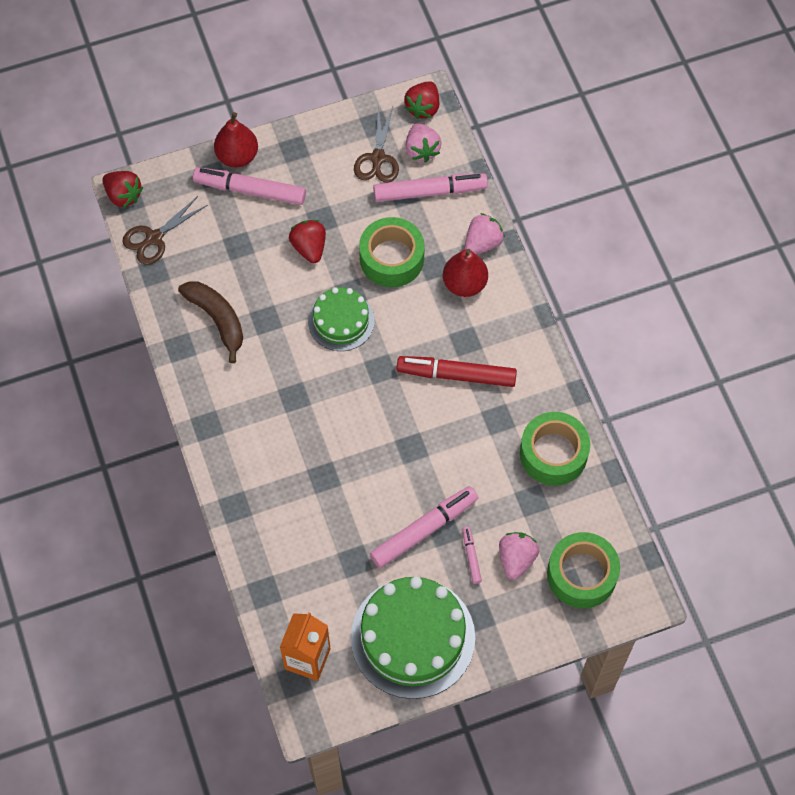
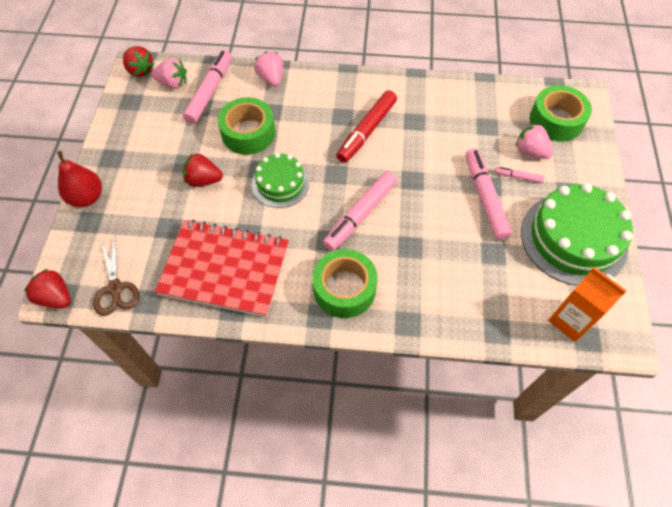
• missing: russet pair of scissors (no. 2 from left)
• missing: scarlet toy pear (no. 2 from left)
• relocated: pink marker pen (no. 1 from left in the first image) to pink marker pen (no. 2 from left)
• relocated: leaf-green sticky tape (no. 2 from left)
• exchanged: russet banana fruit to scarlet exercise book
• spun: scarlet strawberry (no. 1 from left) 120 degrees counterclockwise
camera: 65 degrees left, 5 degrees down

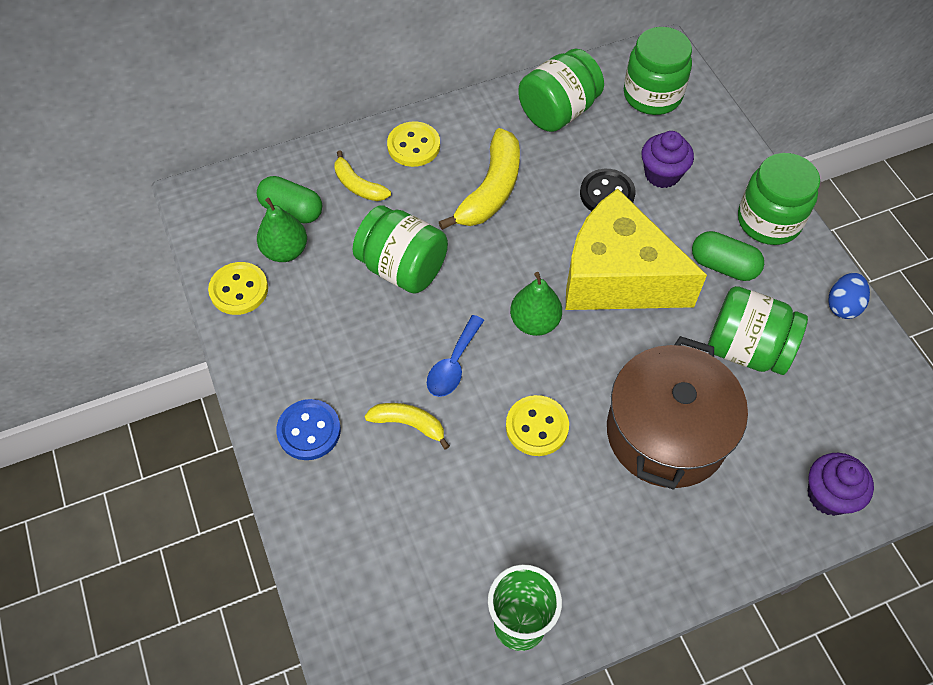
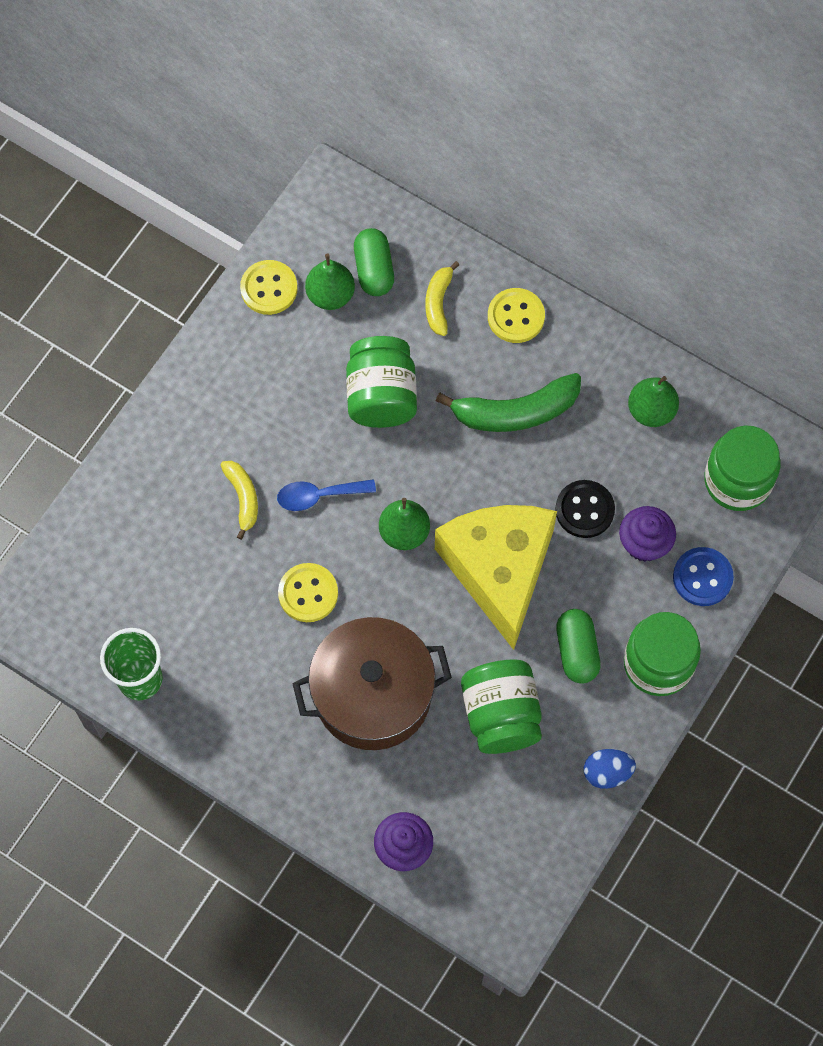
• relocated: cobalt button
• exchanged: leaf-green jar (no. 2 from left) to leaf-green toy pear (no. 3 from left)
• colour: bright yellow banana fruit (no. 3 from left) to leaf-green banana fruit
camera: 55 degrees right, 10 degrees up

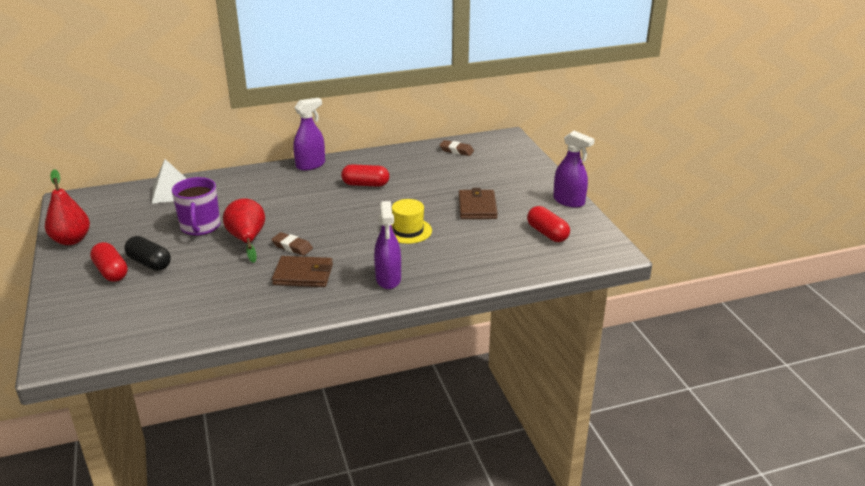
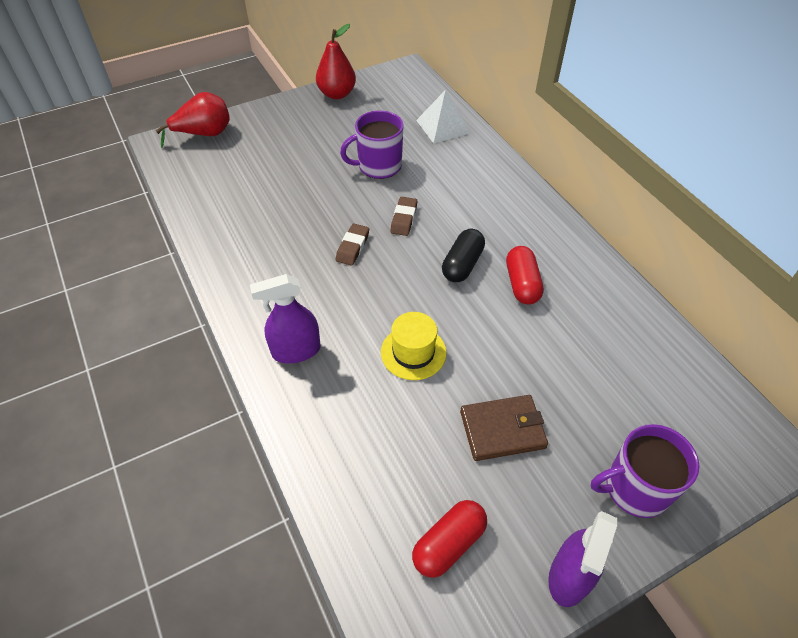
• missing: scarlet capsule (no. 1 from left)
• missing: russet wallet (no. 1 from left)
• missing: violet spray bottle (no. 1 from left)
• appeared: violet mug (no. 2 from left)
• relocated: ebony capsule
• relocated: scarlet toy pear (no. 2 from left in the first image) to scarlet toy pear (no. 1 from left)
• relocated: russet eraser (no. 2 from left)
camera: 80 degrees right, 20 degrees up

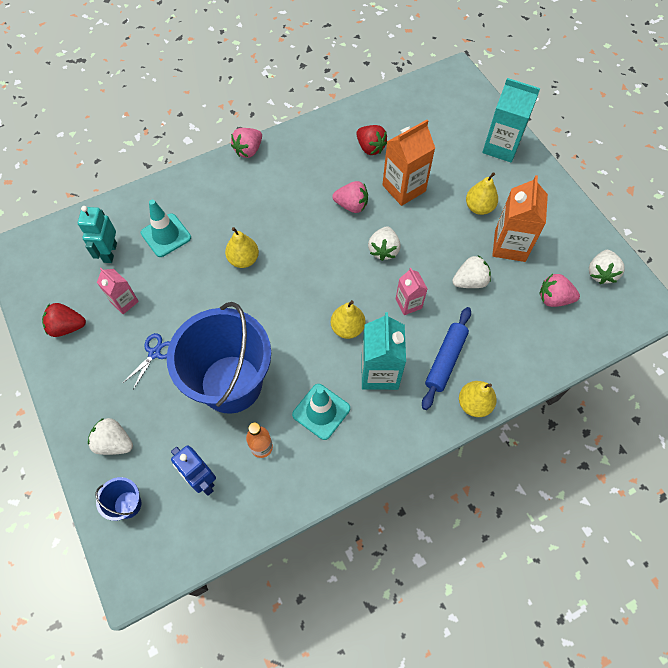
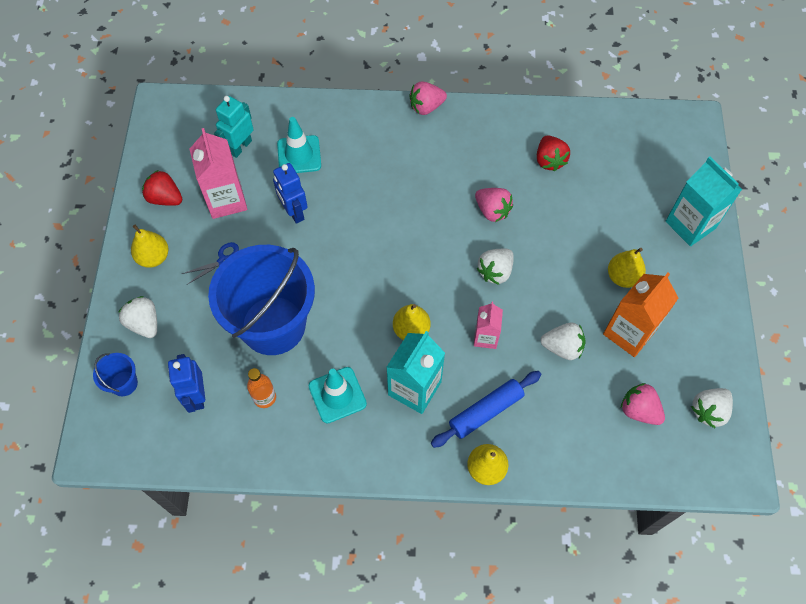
• missing: bright orange juice carton (no. 1 from left)
• appeared: cobalt robot (no. 2 from left)
• relocated: bright yellow toy pear (no. 1 from left)
• size: pink juice carton (no. 1 from left) x1.70
camera: 30 degrees right, 0 degrees up

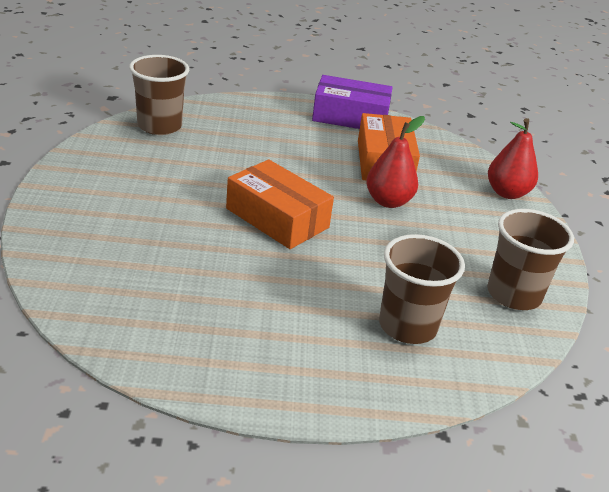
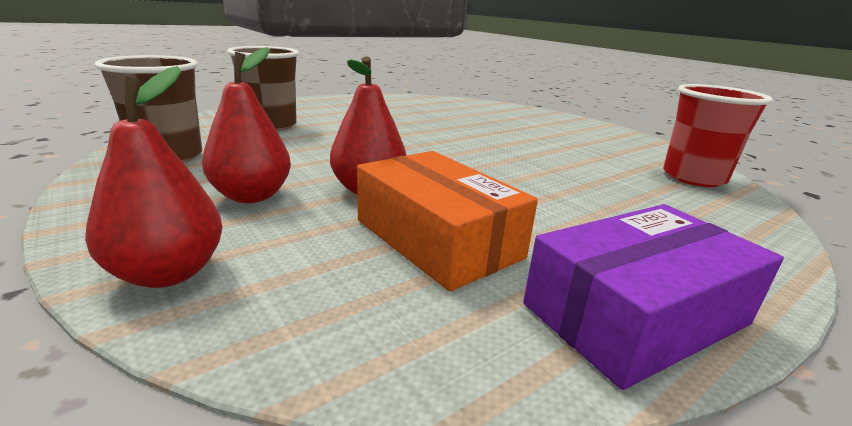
• missing: bright orange package (no. 1 from left)
• appeared: scarlet toy pear (no. 2 from left)
• colour: russet beaker (no. 1 from left) to scarlet beaker
camera: 145 degrees right, 10 degrees down

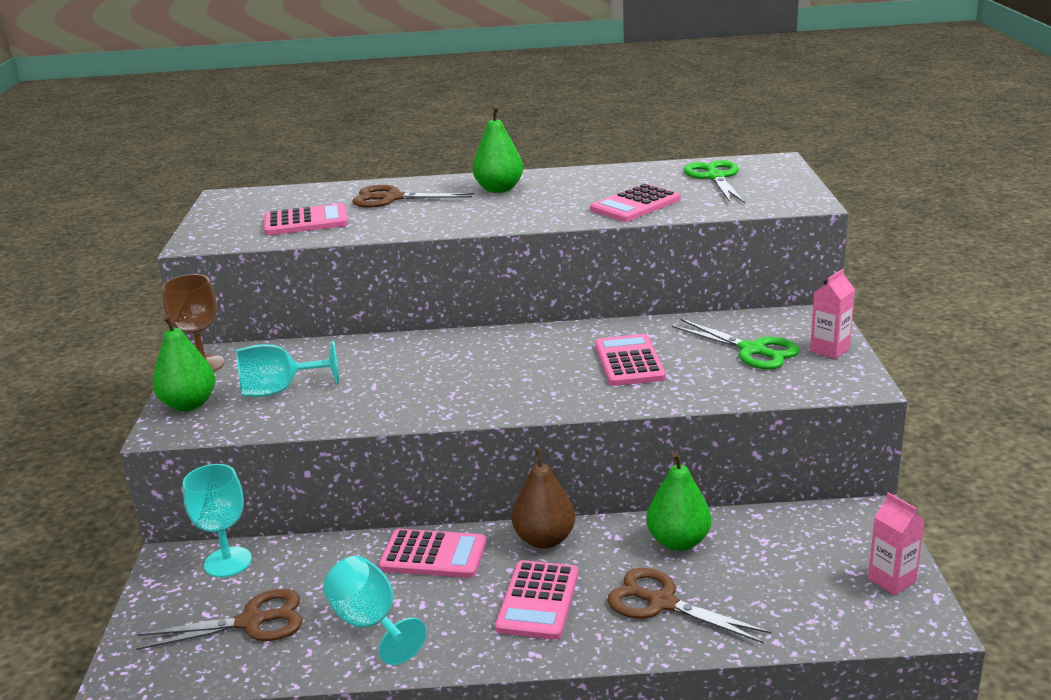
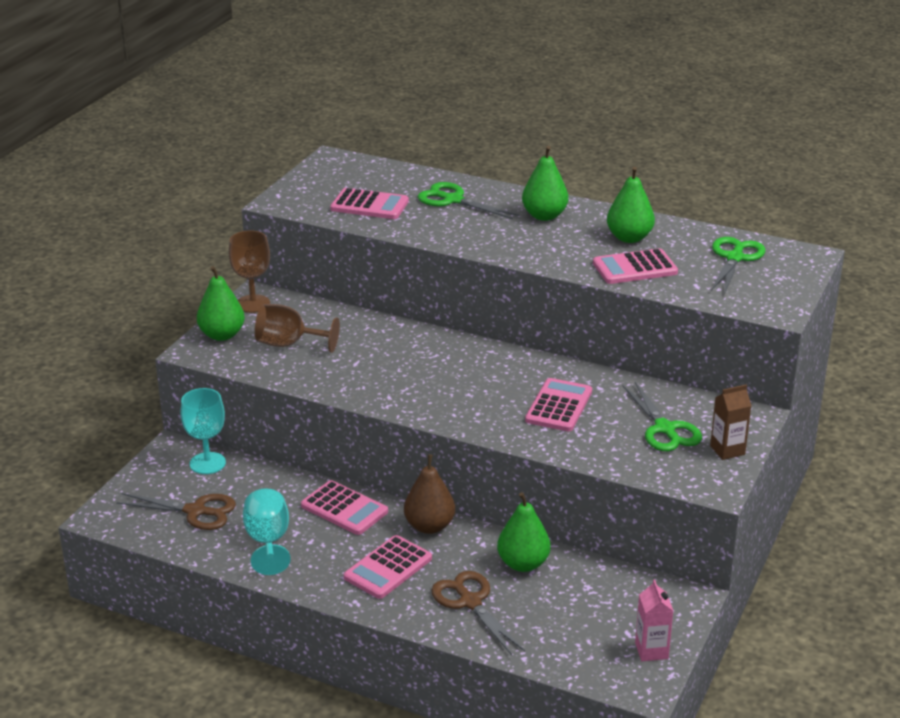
• appeared: leaf-green toy pear (no. 4 from left)
• colour: turquoise chalice (no. 2 from left) to russet chalice (no. 2 from left)
• colour: russet pair of scissors (no. 2 from left) to leaf-green pair of scissors (no. 1 from left)
• colour: pink juice carton (no. 1 from left) to russet juice carton
camera: 25 degrees right, 5 degrees up

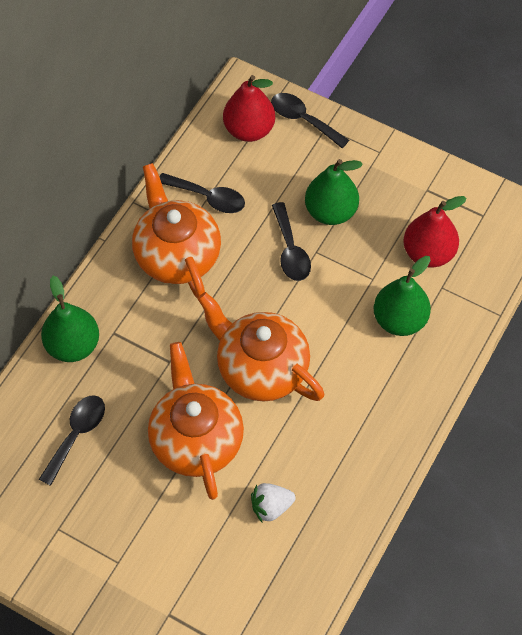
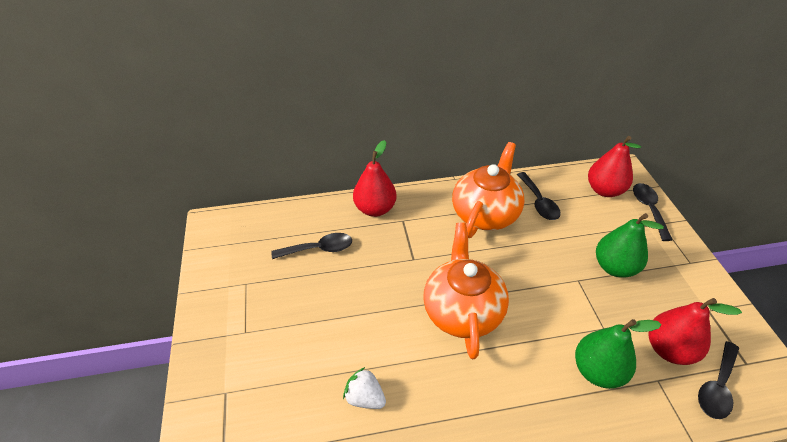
• missing: bright orange teapot (no. 2 from left)
• relocated: ebony tablespoon (no. 3 from left in the first image) to ebony tablespoon (no. 4 from left)
• colour: leaf-green toy pear (no. 1 from left) to scarlet toy pear (no. 1 from left)
camera: 50 degrees right, 15 degrees down

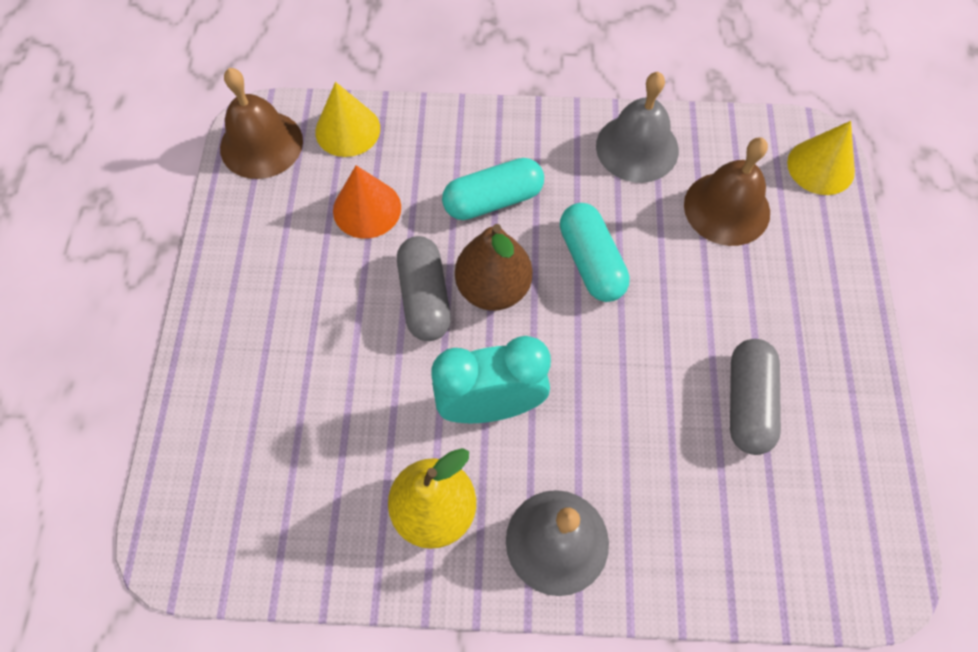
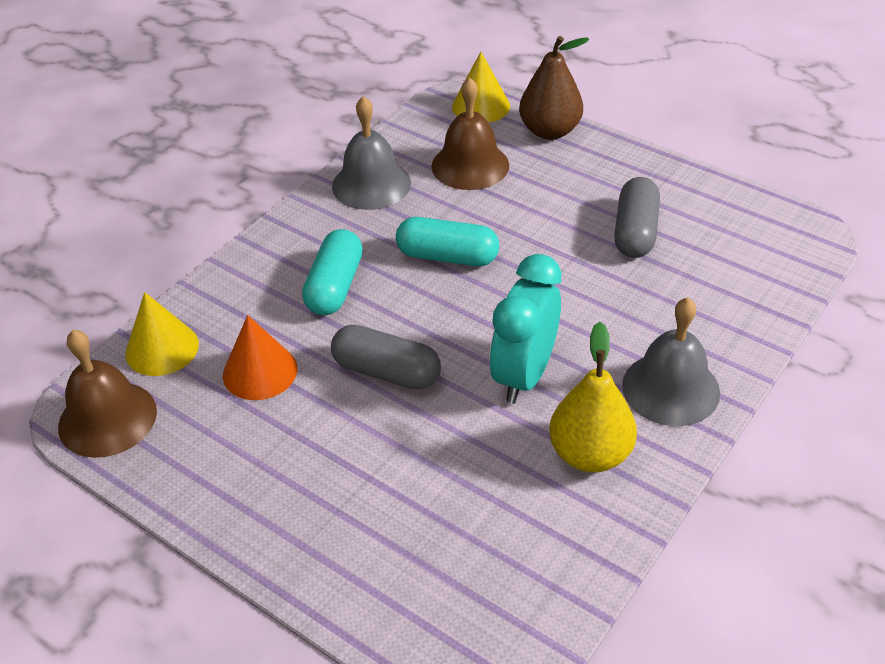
• relocated: russet toy pear
• spun: gray capsule (no. 2 from left) 60 degrees clockwise
camera: 55 degrees left, 20 degrees down

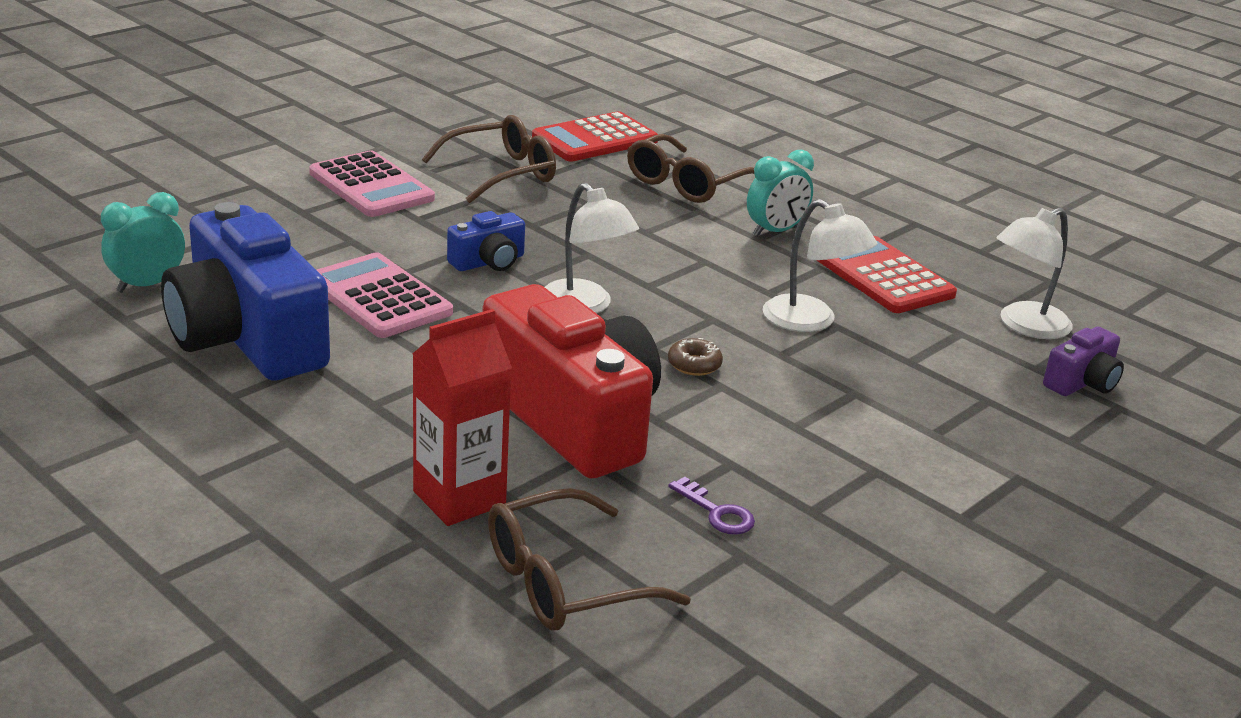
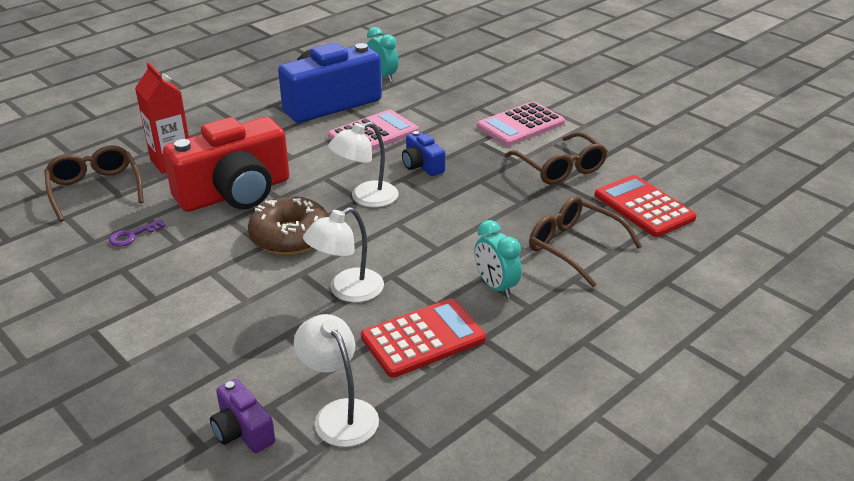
• size: russet glazed donut x2.28
camera: 95 degrees right, 5 degrees up

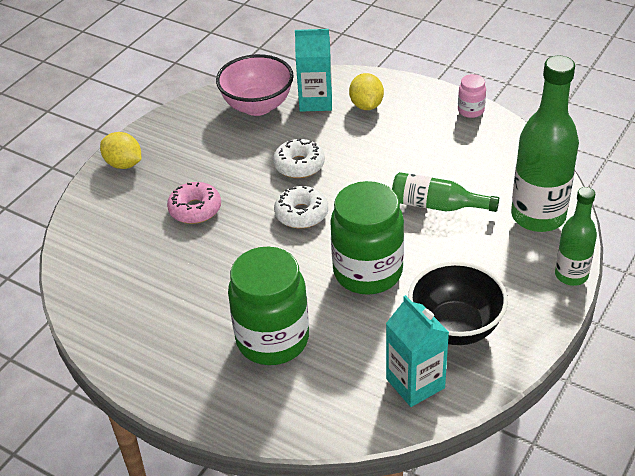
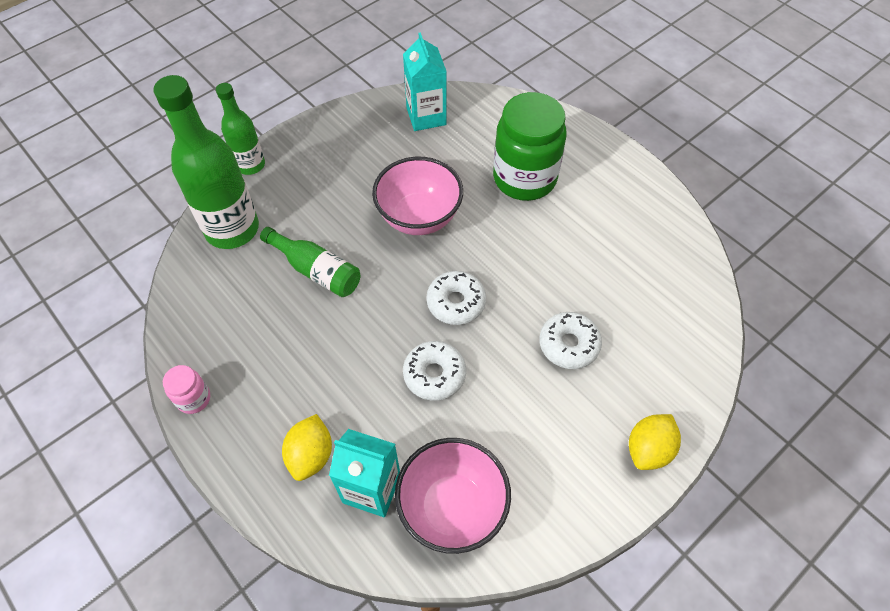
• missing: ebony deep dish
• exchanged: leaf-green jar (no. 2 from left) to pink deep dish (no. 1 from left)
• colour: pink glazed donut to white glazed donut (no. 3 from left)
• spun: bright yellow citrus fruit (no. 1 from left in the first image) 75 degrees clockwise
camera: 165 degrees left, 15 degrees up

